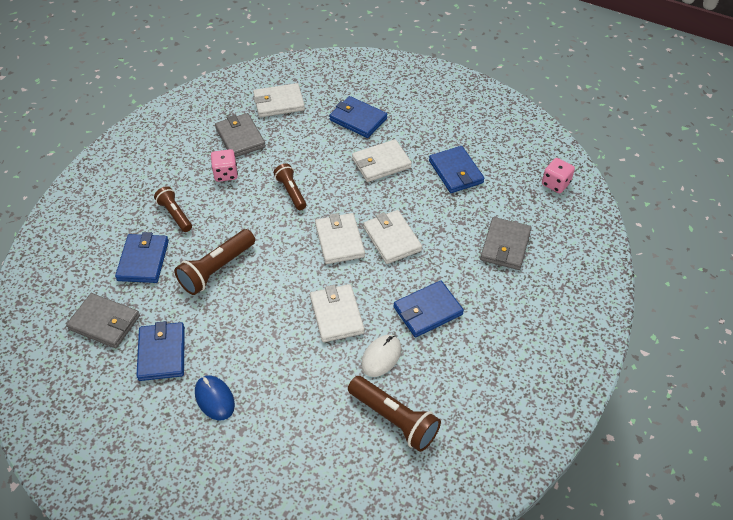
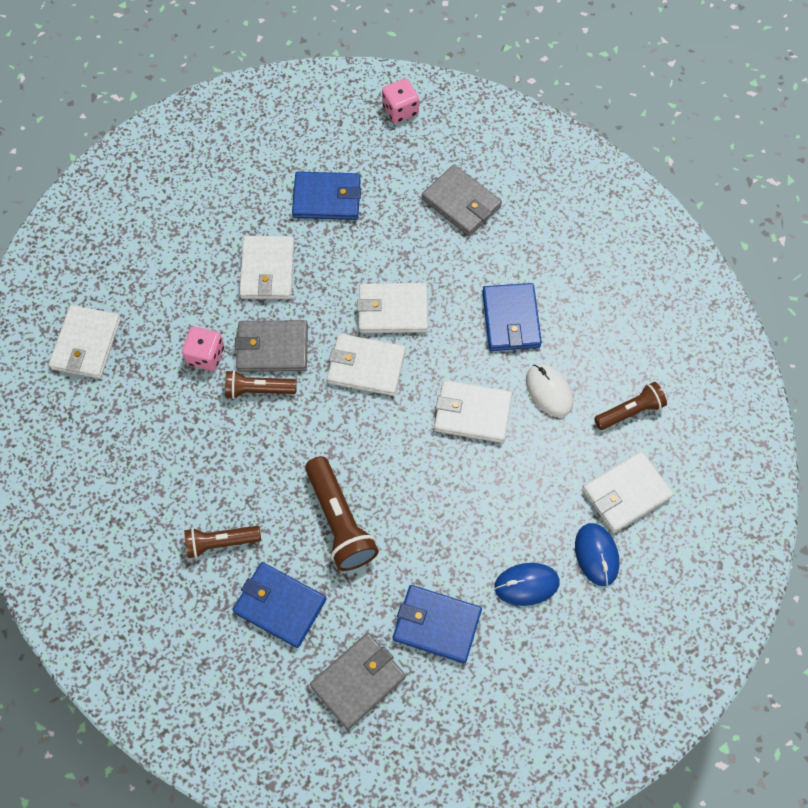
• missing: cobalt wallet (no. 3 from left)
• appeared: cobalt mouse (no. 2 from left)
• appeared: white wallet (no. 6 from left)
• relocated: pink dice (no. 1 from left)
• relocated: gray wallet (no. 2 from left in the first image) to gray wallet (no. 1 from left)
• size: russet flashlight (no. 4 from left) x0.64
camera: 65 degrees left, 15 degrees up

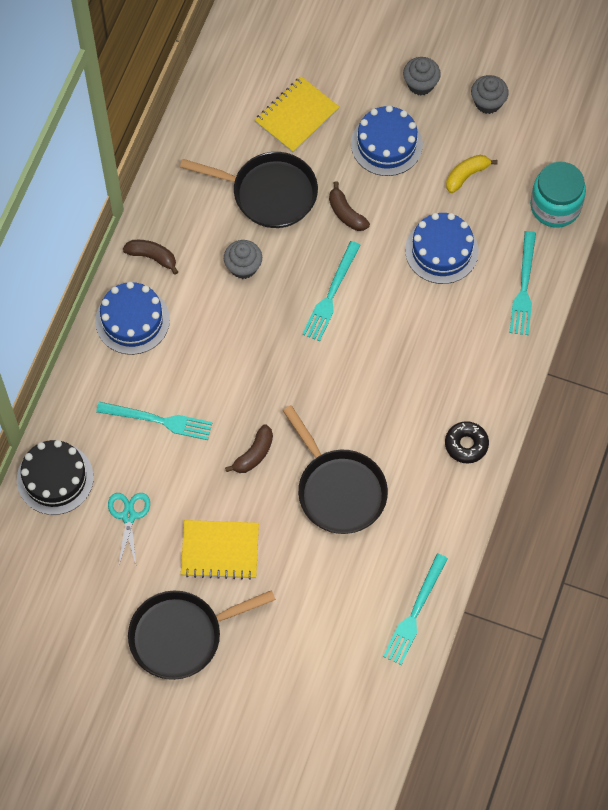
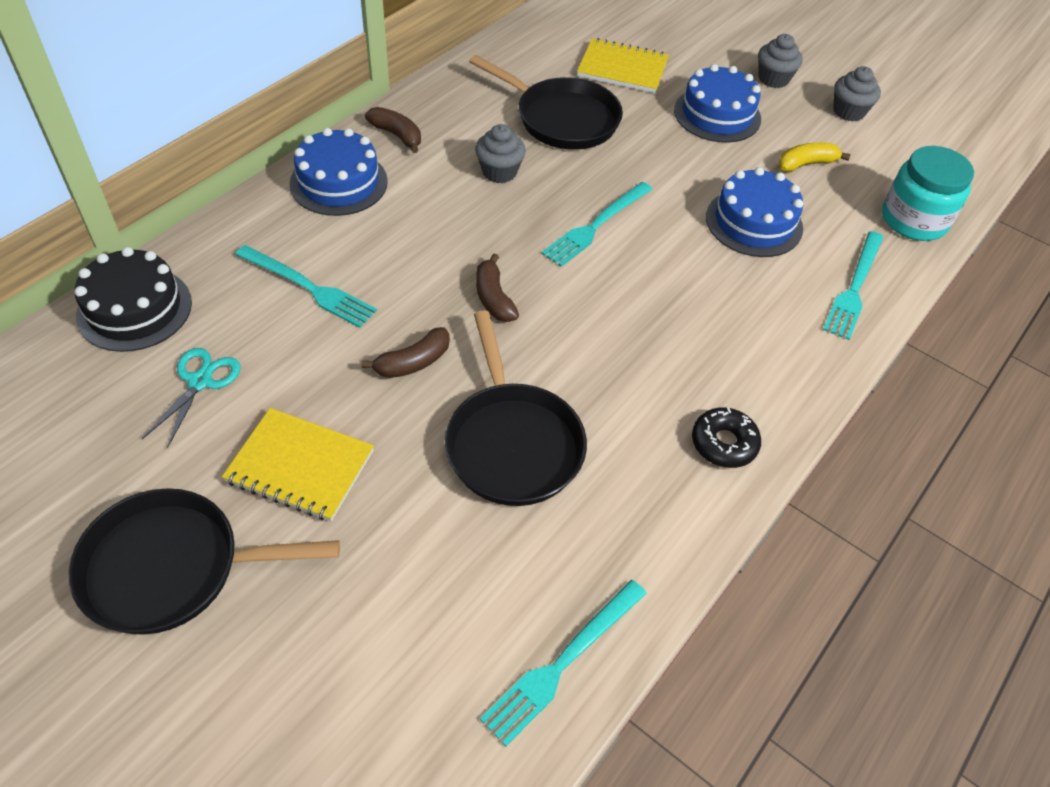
• relocated: russet banana fruit (no. 3 from left)
• spun: bright yellow exercise book (no. 2 from left) 45 degrees clockwise
camera: 15 degrees right, 15 degrees down

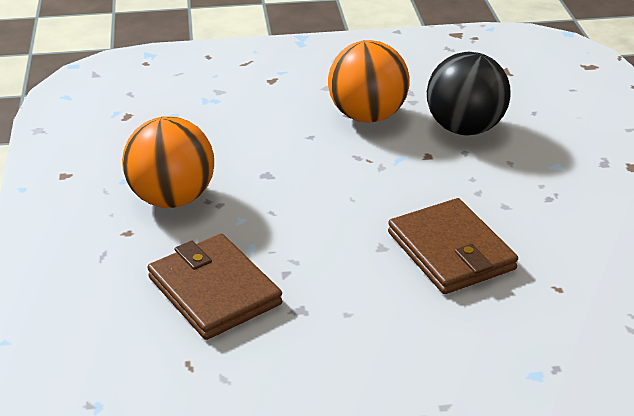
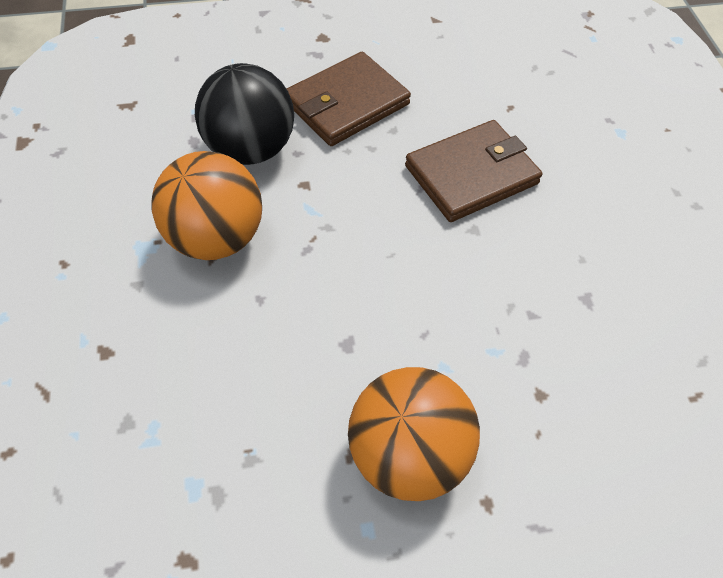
• relocated: russet wallet (no. 1 from left)
camera: 95 degrees left, 20 degrees up

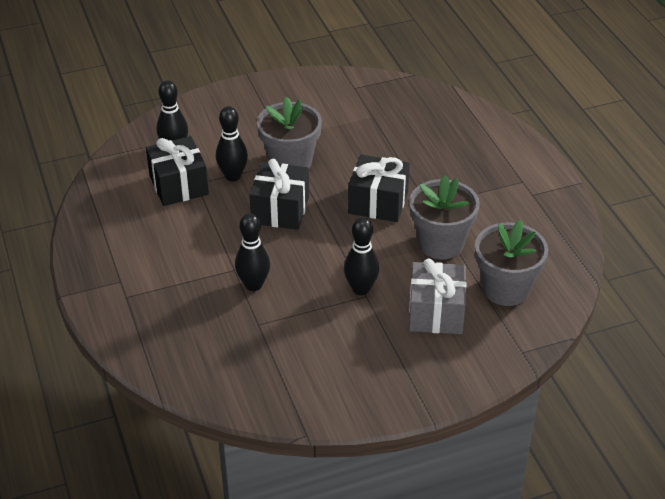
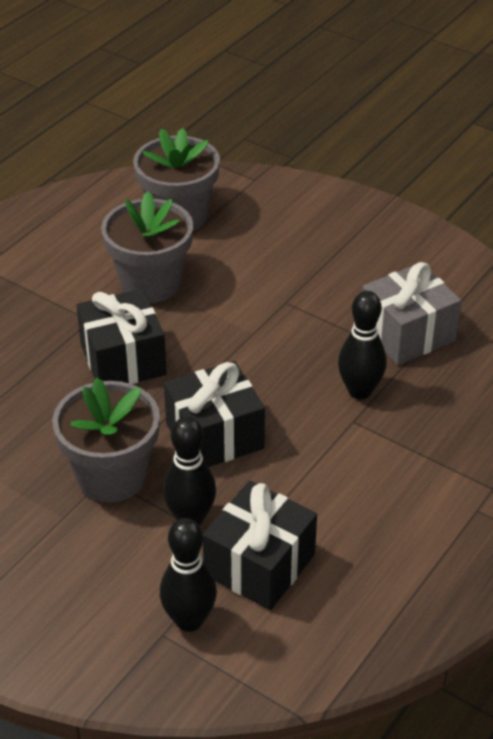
• missing: ebony skittle (no. 4 from left)
• relocated: gray wrapped gift
camera: 125 degrees left, 0 degrees up

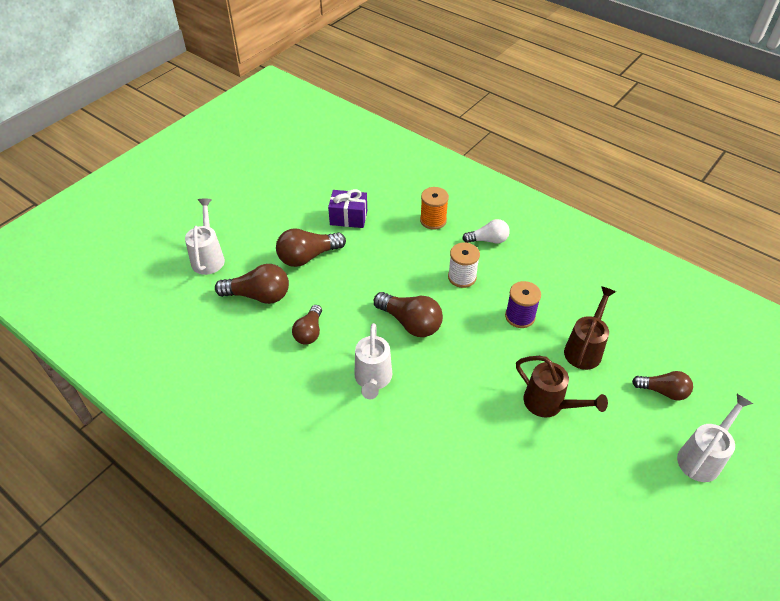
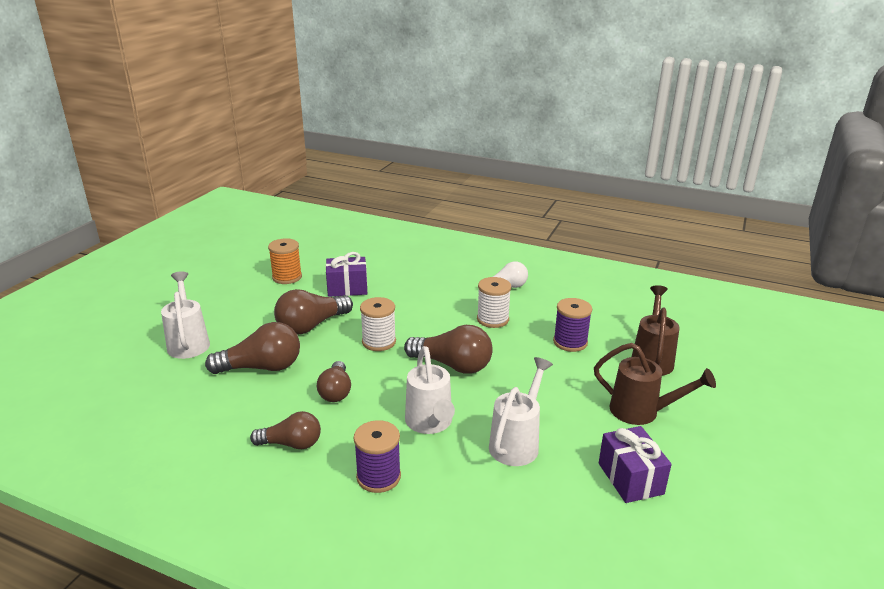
• appeared: violet reel of thread (no. 1 from left)
• appeared: white reel of thread (no. 1 from left)
• appeared: violet wrapped gift (no. 2 from left)
• relocated: bright orange reel of thread
• relocated: russet bulb (no. 5 from left in the first image) to russet bulb (no. 2 from left)
• relocated: white sprinkling can (no. 3 from left)
camera: 15 degrees left, 20 degrees down

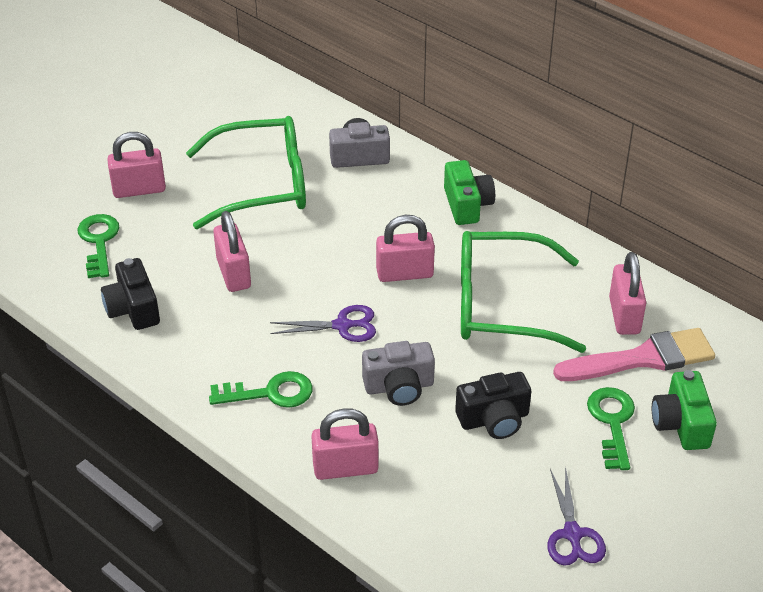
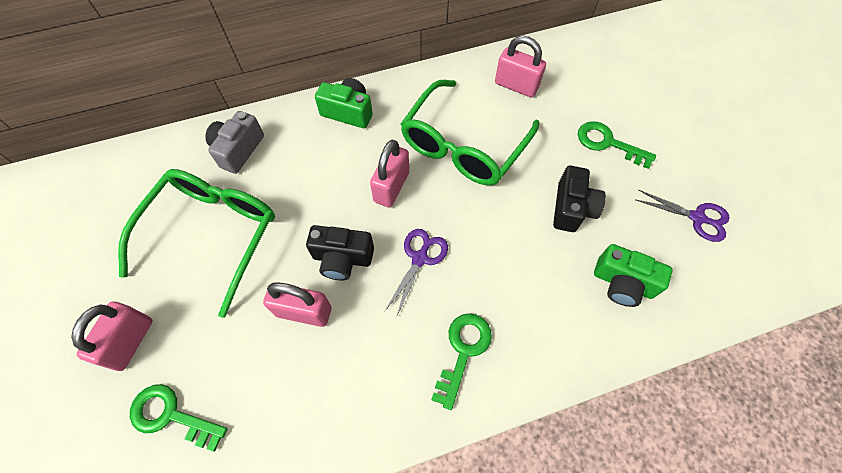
• missing: pink lock (no. 3 from left)
• missing: gray camera (no. 2 from left)
• missing: pink brush
• relocated: ebony camera (no. 1 from left)
• relocated: leaf-green camera (no. 2 from left)
camera: 60 degrees left, 20 degrees up

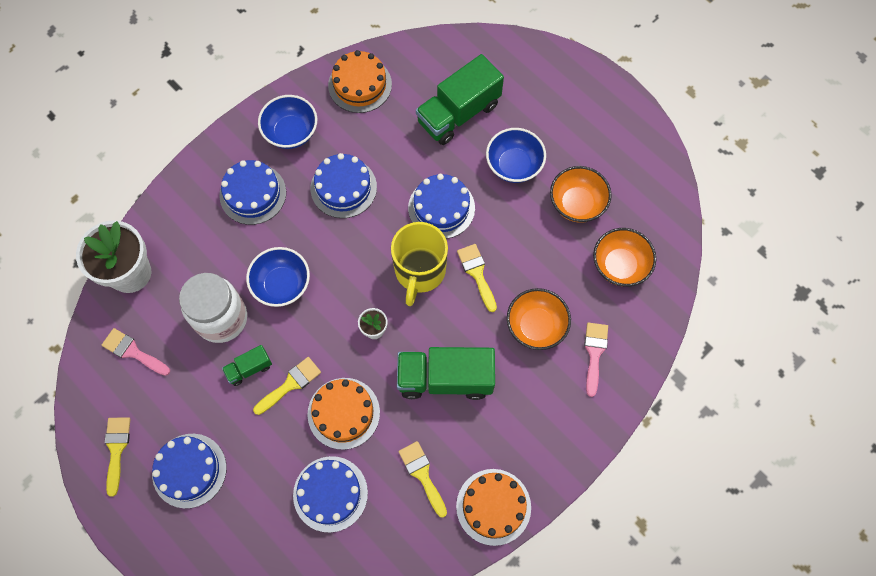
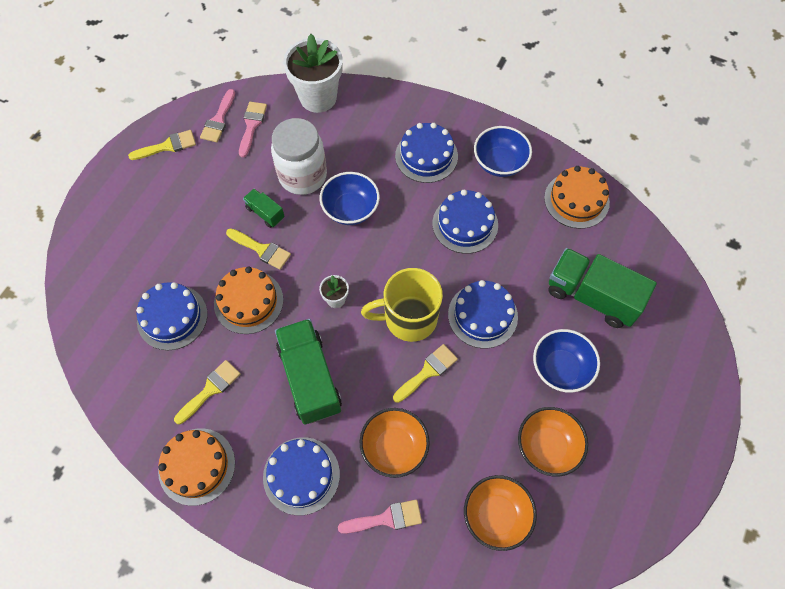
• appeared: pink brush (no. 1 from left)
• relocated: cobalt cake (no. 1 from left in the first image) to cobalt cake (no. 2 from left)
camera: 70 degrees right, 5 degrees down

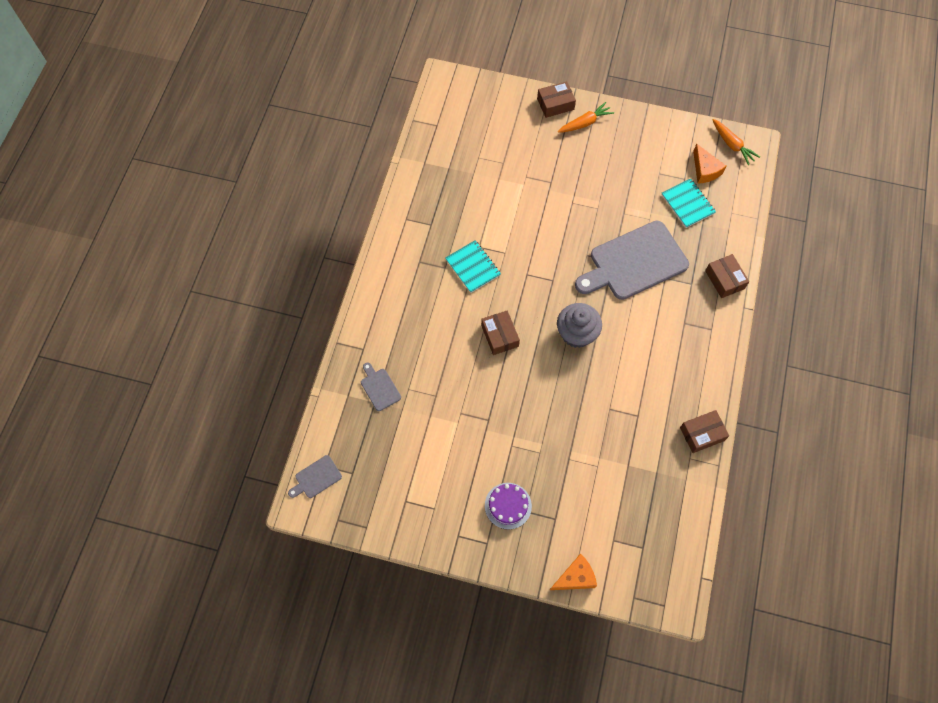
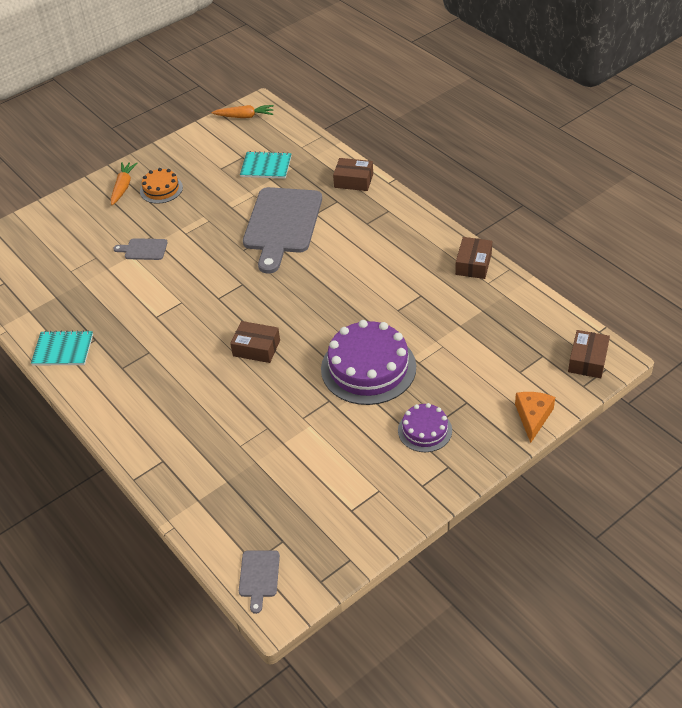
• missing: gray cupcake
• missing: bright orange cheese wedge (no. 2 from left)
• appeared: bright orange cake
• appeared: violet cake (no. 1 from left)
• relocated: gray bread board (no. 2 from left in the first image) to gray bread board (no. 1 from left)
• relocated: turquoise exercise book (no. 1 from left)
• relocated: russet package (no. 2 from left in the first image) to russet package (no. 4 from left)
camera: 50 degrees left, 20 degrees down

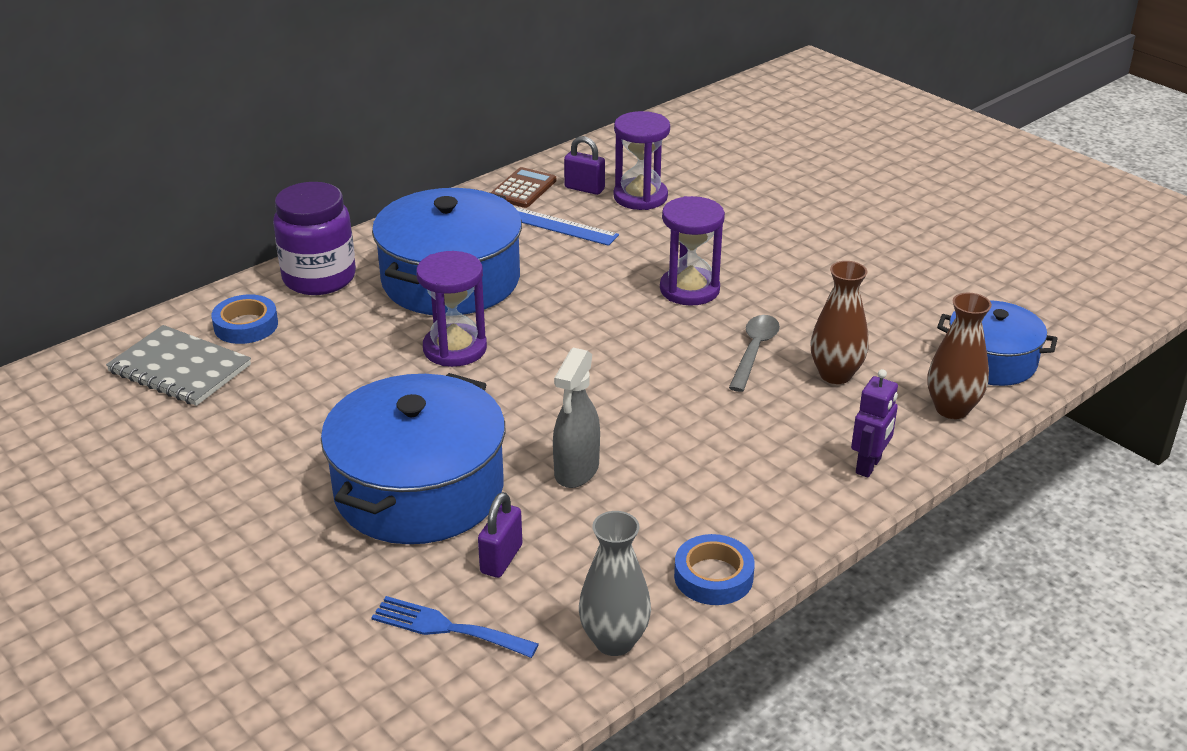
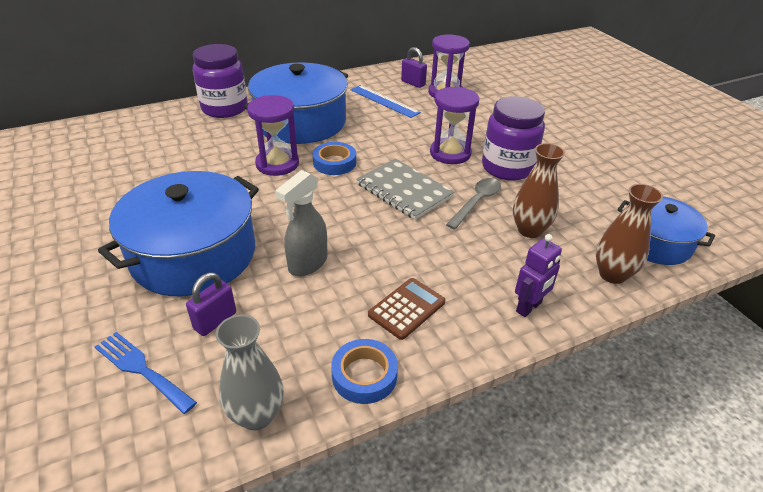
• appeared: violet jar (no. 2 from left)
• relocated: gray exercise book
• relocated: cobalt sticky tape (no. 1 from left)
• relocated: russet adding machine
camera: 15 degrees right, 5 degrees up

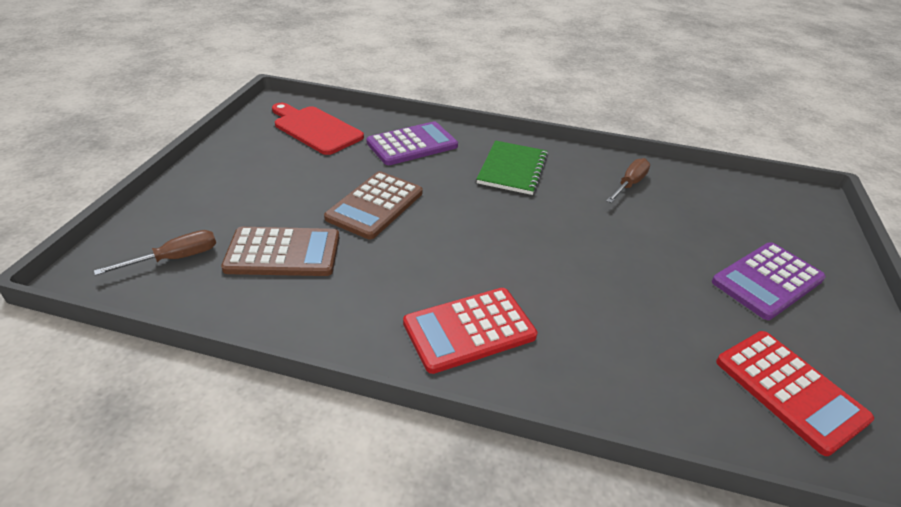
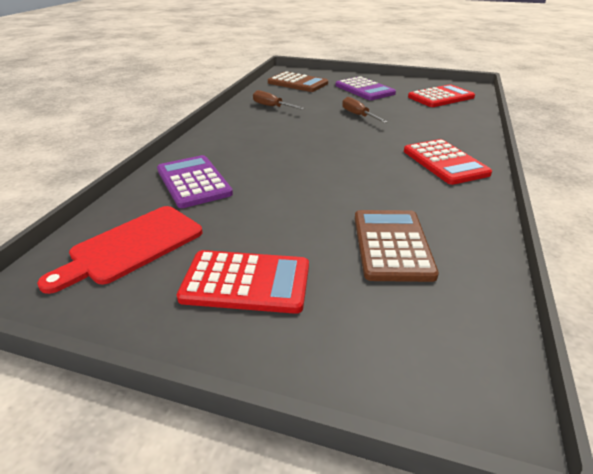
• missing: leaf-green exercise book
• appeared: scarlet adding machine (no. 1 from left)
• relocated: russet screwdriver (no. 1 from left in the first image) to russet screwdriver (no. 2 from left)
• relocated: russet adding machine (no. 2 from left in the first image) to russet adding machine (no. 1 from left)
camera: 85 degrees left, 5 degrees down

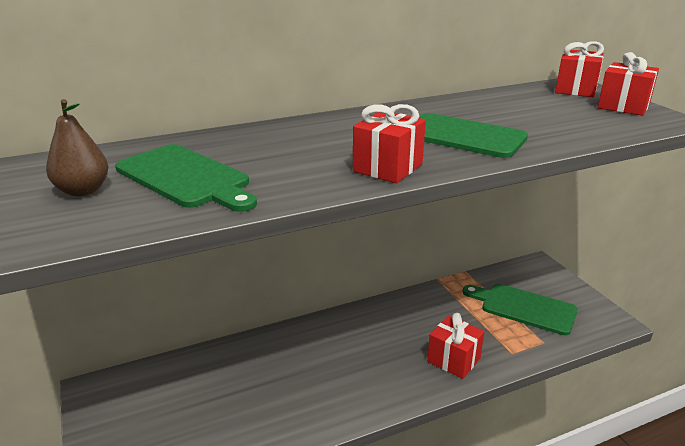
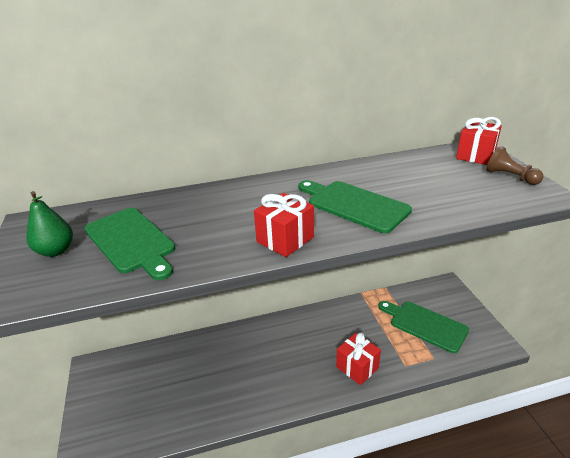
• exchanged: scarlet wrapped gift (no. 4 from left) to russet chess pawn
• colour: russet toy pear to leaf-green toy pear
camera: 10 degrees right, 5 degrees up

